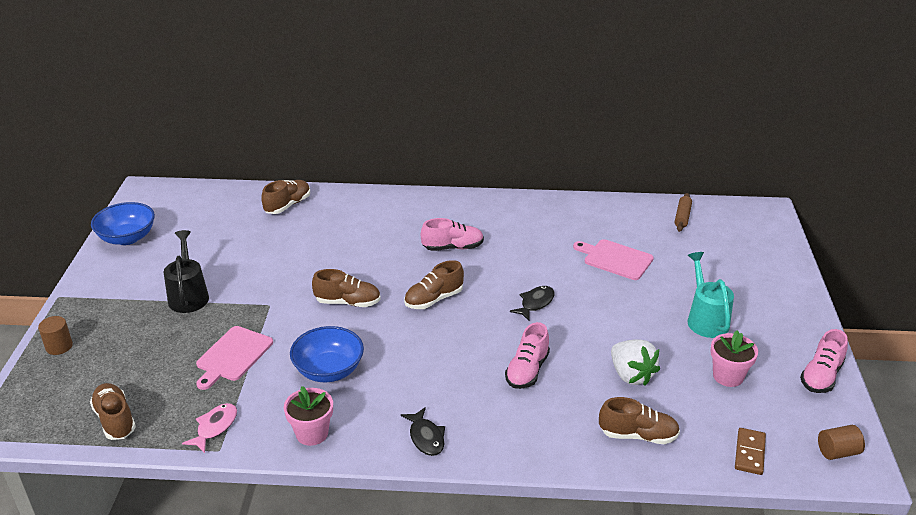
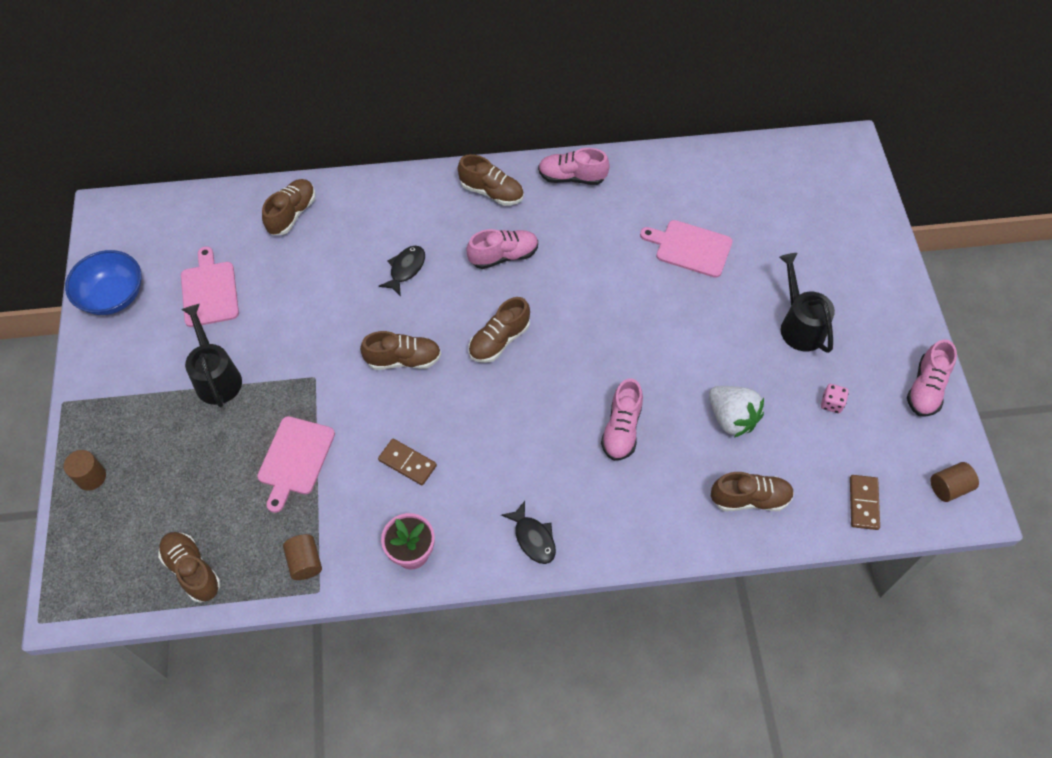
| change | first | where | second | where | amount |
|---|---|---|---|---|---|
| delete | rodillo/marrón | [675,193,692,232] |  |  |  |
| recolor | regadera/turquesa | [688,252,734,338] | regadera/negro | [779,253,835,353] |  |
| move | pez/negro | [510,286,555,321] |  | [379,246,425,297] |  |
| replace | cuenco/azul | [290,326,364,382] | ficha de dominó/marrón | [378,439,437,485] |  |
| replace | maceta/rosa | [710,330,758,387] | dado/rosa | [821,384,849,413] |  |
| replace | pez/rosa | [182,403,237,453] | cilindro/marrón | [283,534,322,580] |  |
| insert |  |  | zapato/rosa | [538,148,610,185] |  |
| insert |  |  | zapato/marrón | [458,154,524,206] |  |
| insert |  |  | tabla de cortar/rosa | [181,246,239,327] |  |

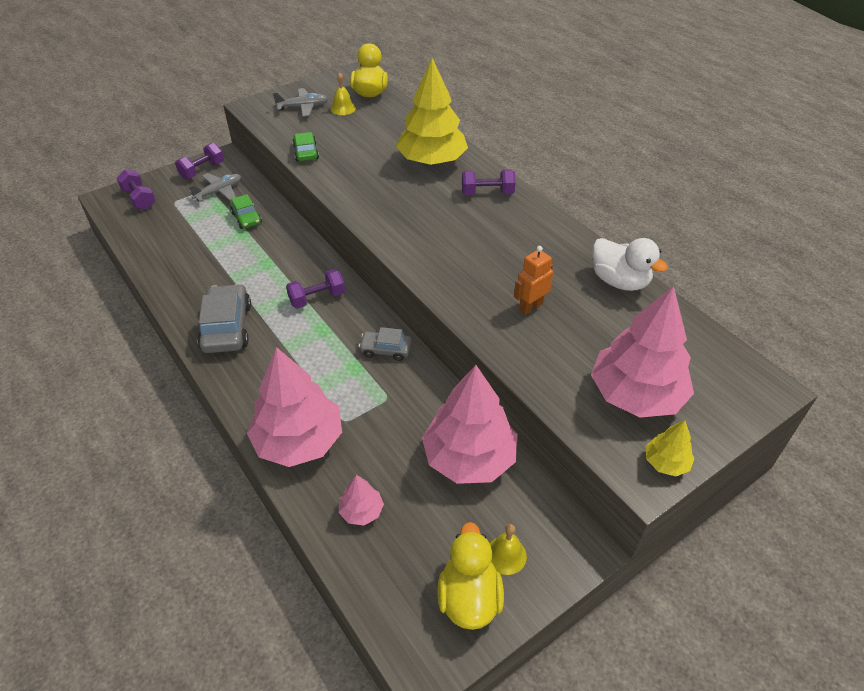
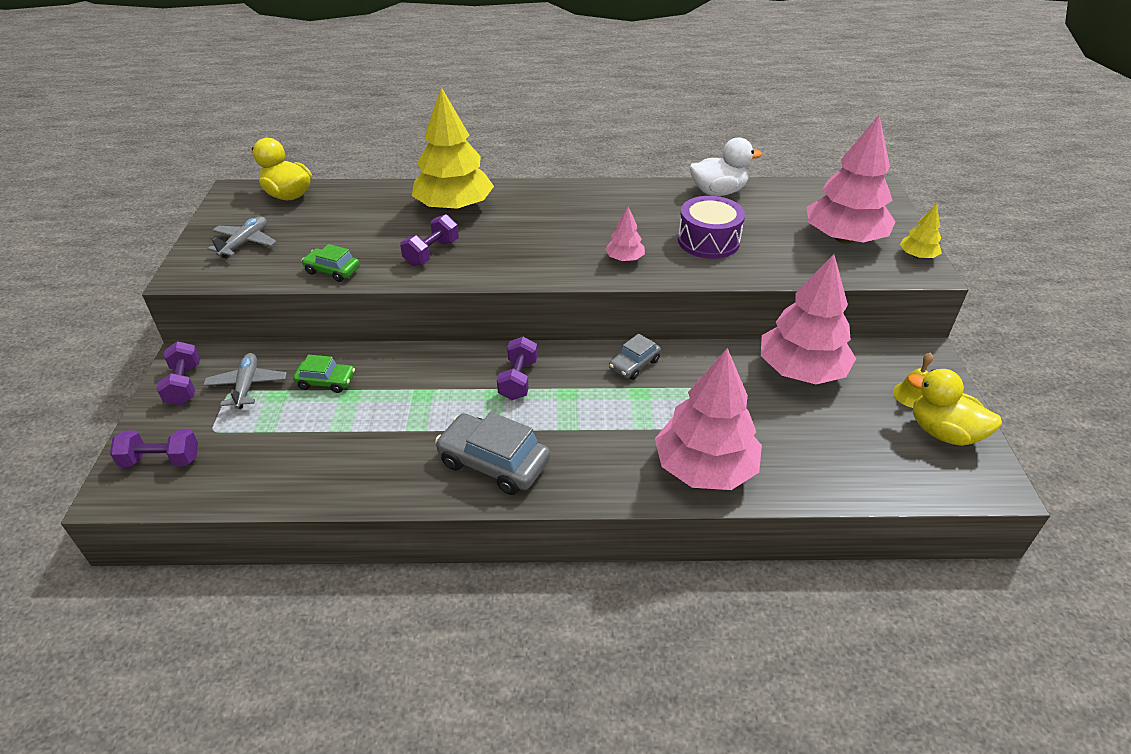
| change | first | where | second | where | amount |
|---|---|---|---|---|---|
| delete | campana/amarillo | [330,72,356,115] |  |  |  |
| move | mancuerna/morado | [462,170,516,195] |  | [400,214,459,266] |  |
| replace | robot/naranja | [514,246,553,315] | tambor/morado | [678,196,745,259] |  |
| move | árbol/rosa | [339,475,384,525] |  | [605,207,645,261] |  |

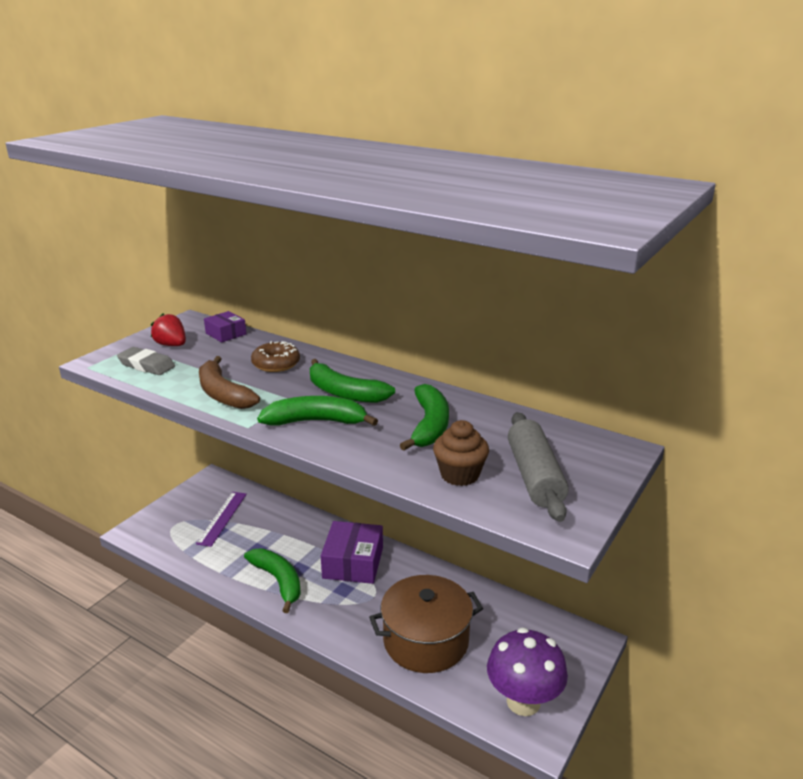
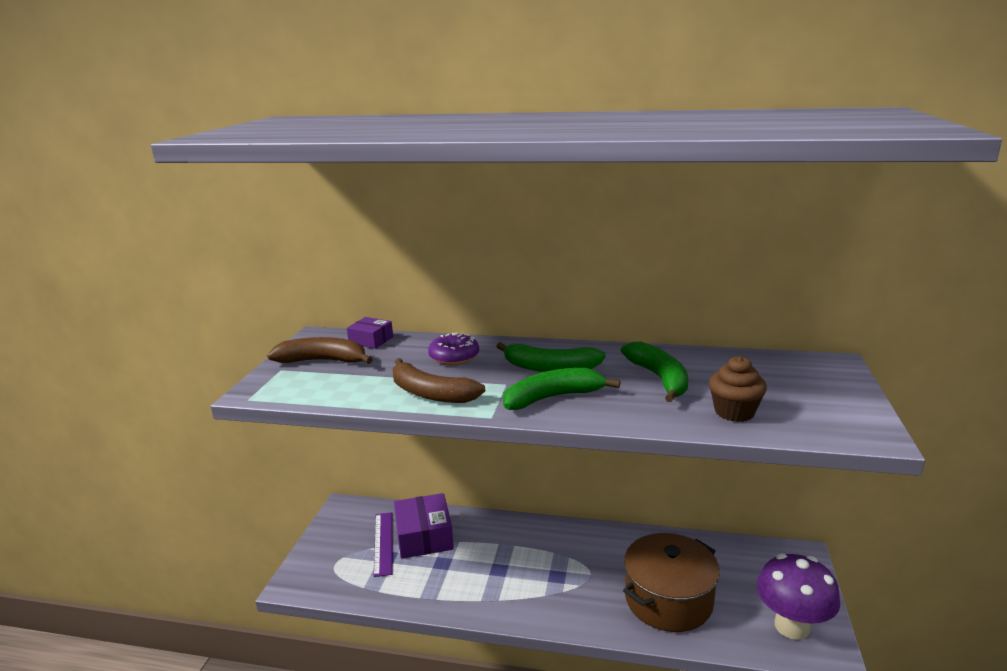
| change | first | where | second | where | amount |
|---|---|---|---|---|---|
| replace | fresa/rojo | [151,313,186,346] | plátano/marrón | [267,337,373,364] |  |
| recolor | rosquilla/marrón | [251,341,300,372] | rosquilla/morado | [428,333,479,365] |  |
| delete | goma de borrar/gris | [117,347,175,375] |  |  |  |
| delete | rodillo/gris | [508,412,569,522] |  |  |  |
| move | caja/morado | [321,521,383,584] |  | [394,493,454,559] |  |
| delete | plátano/verde | [244,549,301,613] |  |  |  |

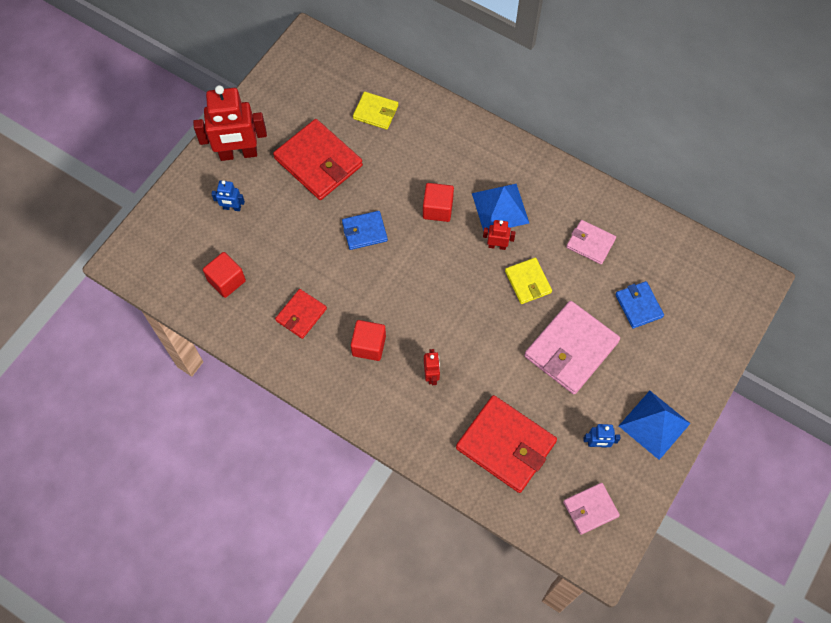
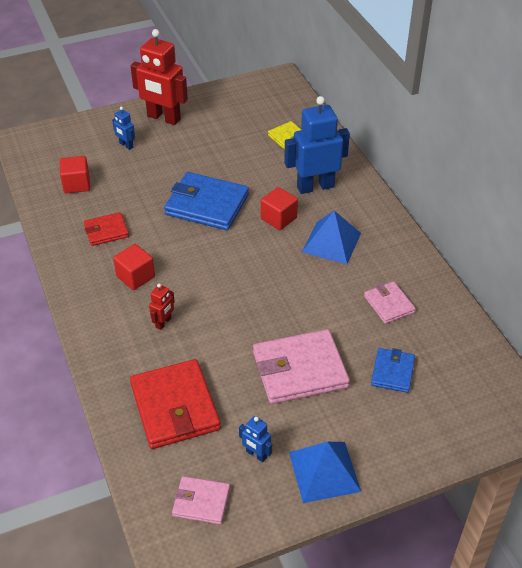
| change | first | where | second | where | amount |
|---|---|---|---|---|---|
| delete | cartera/rojo | [273,119,363,200] |  |  |  |
| resize | cartera/azul | [342,211,388,250] |  | [164,172,249,230] | x1.82 |
| delete | robot/rojo | [483,220,516,250] |  |  |  |
| delete | cartera/amarillo | [505,257,552,304] |  |  |  |
| insert |  |  | robot/azul | [284,96,350,194] |  |

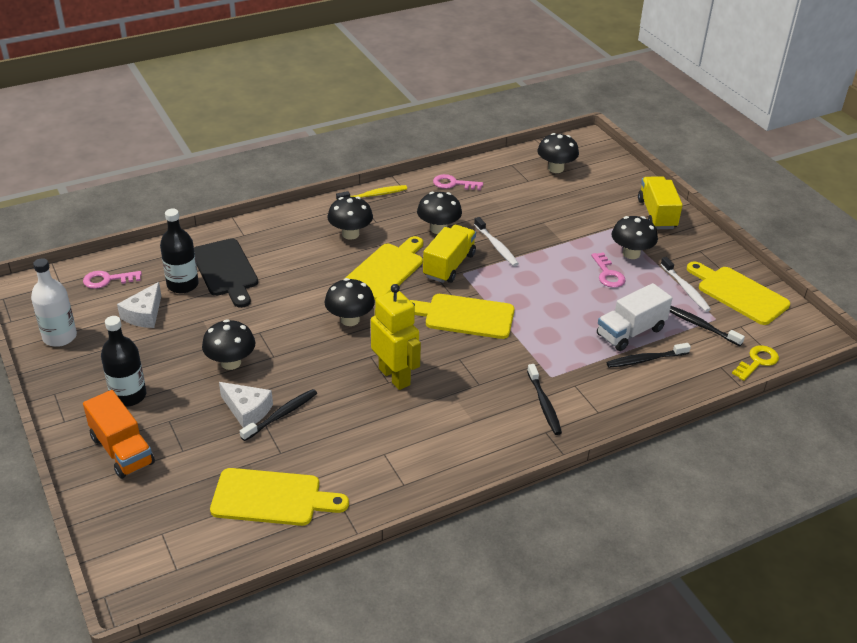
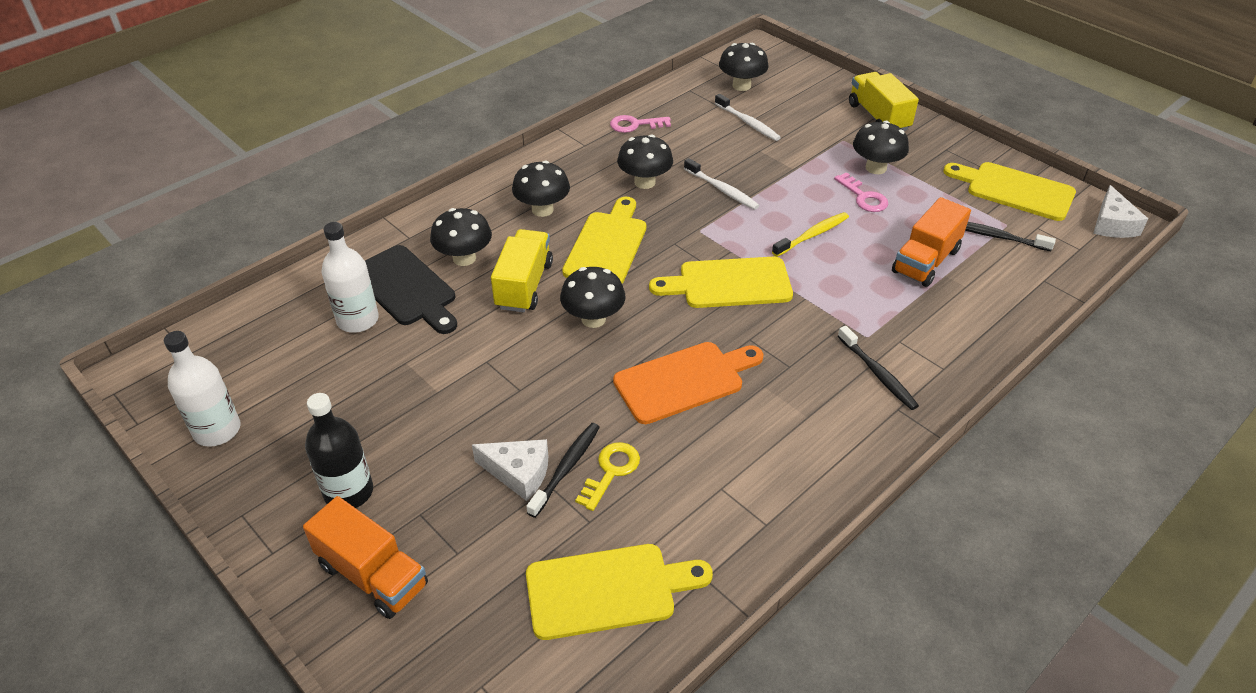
| change | first | where | second | where | amount |
|---|---|---|---|---|---|
| move | cepillo de dientes/amarillo | [336,185,407,200] |  | [772,212,849,257] |  |
| recolor | botella/negro | [160,209,199,293] | botella/blanco | [322,222,379,333] |  |
| move | camión/amarillo | [423,224,476,283] |  | [491,229,553,312] |  |
| move | cepillo de dientes/blanco | [661,257,711,312] |  | [715,94,781,141] |  |
| delete | llave/rosa | [83,271,142,289] |  |  |  |
| move | queso/blanco | [117,282,161,328] |  | [1093,185,1148,238] |  |
| recolor | camión/blanco | [597,283,672,351] | camión/naranja | [892,197,971,287] |  |
| replace | robot/amarillo | [371,284,421,390] | tabla de cortar/naranja | [613,342,763,424] |  |
| move | seta/negro | [202,319,255,370] |  | [430,208,492,266] |  |
| delete | cepillo de dientes/negro | [606,343,691,368] |  |  |  |
| move | llave/amarillo | [732,345,779,381] |  | [575,442,640,511] |  |

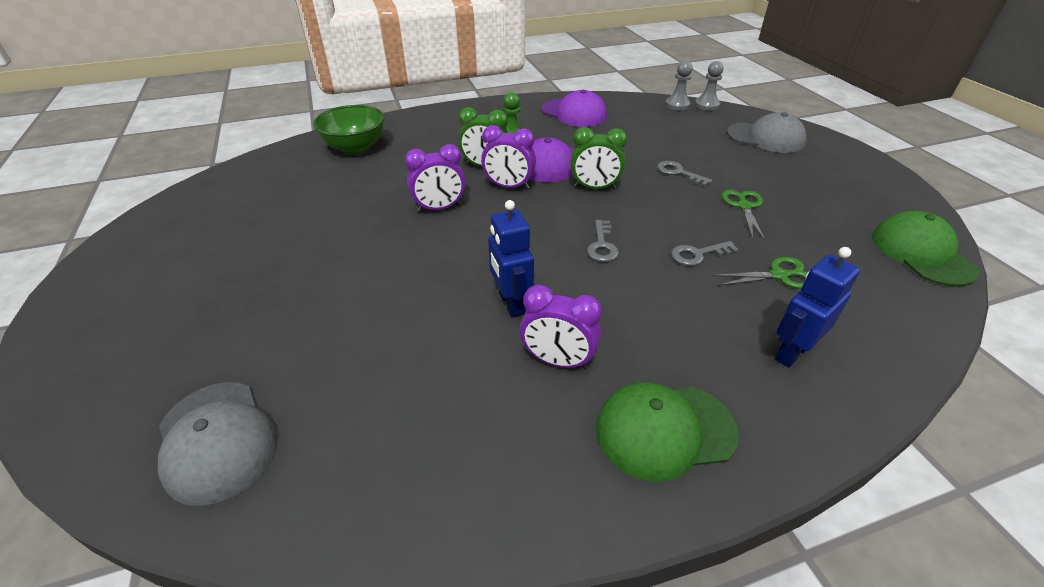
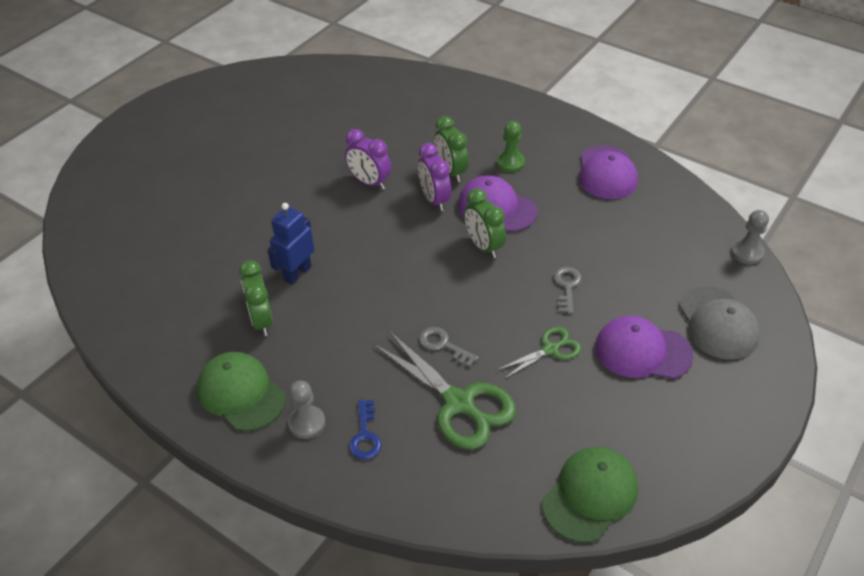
| change | first | where | second | where | amount |
|---|---|---|---|---|---|
| move | peón/gris | [665,61,693,110] |  | [288,381,325,439] |  |
| delete | cuenco/verde | [313,105,385,155] |  |  |  |
| delete | llave/gris | [587,220,619,262] |  |  |  |
| replace | robot/azul | [775,247,860,368] | llave/azul | [349,400,382,460] |  |
| resize | tijeras/verde | [713,257,808,289] |  | [373,331,516,449] | x1.81 |
| recolor | despertador/morado | [520,285,602,369] | despertador/verde | [239,260,273,336] |  |
| delete | gorra/gris | [158,382,278,506] |  |  |  |
| insert |  |  | gorra/morado | [595,316,694,379] |  |

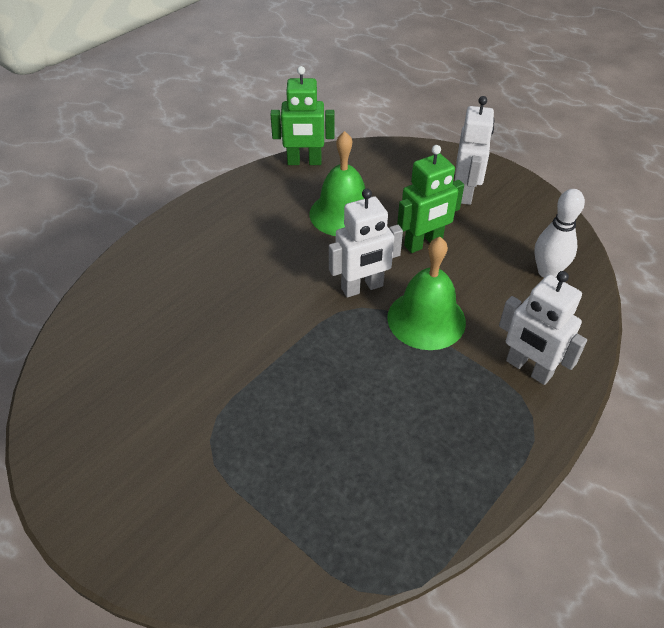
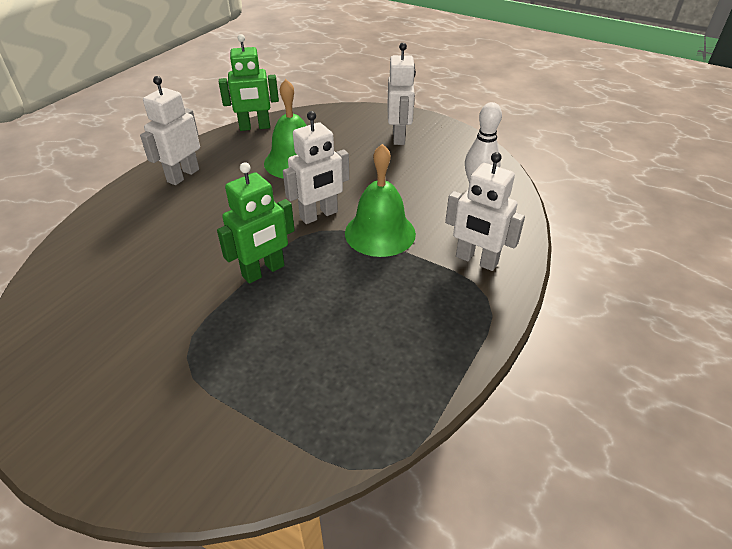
| change | first | where | second | where | amount |
|---|---|---|---|---|---|
| move | robot/verde | [397,145,464,253] |  | [217,162,295,284] |  |
| insert |  |  | robot/blanco | [140,76,200,185] |  |

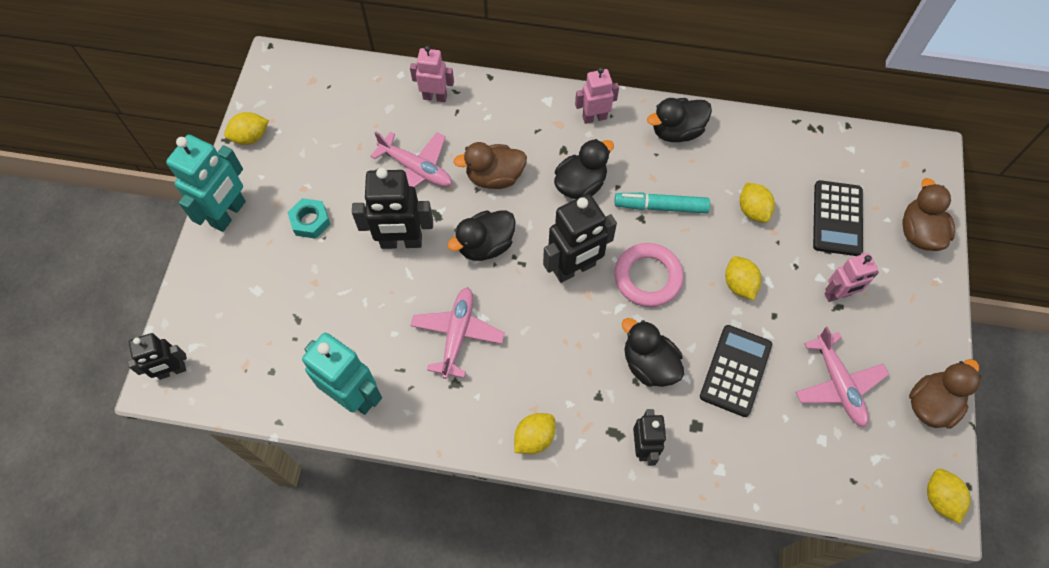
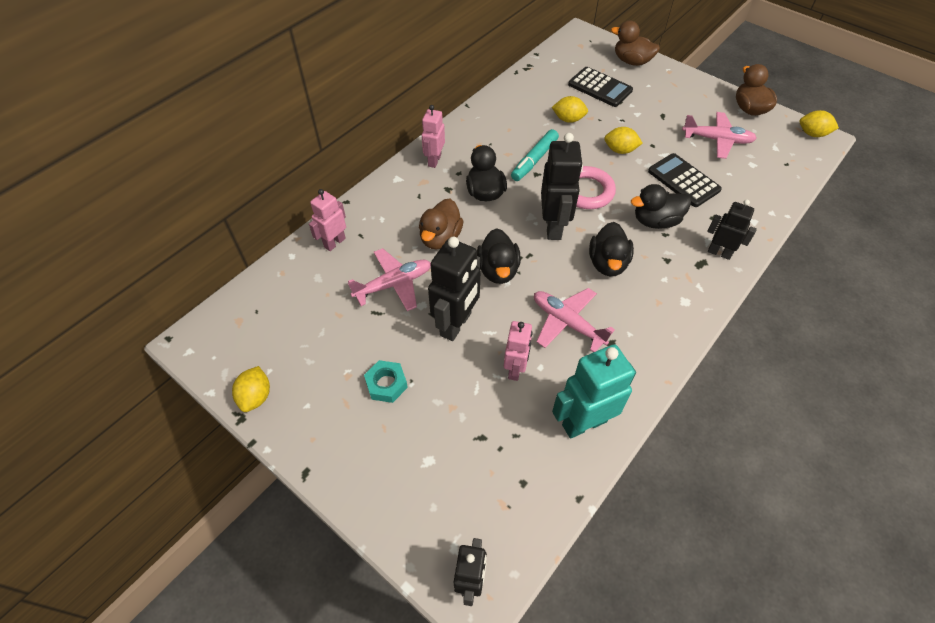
| change | first | where | second | where | amount |
|---|---|---|---|---|---|
| move | pato/negro | [647,98,712,142] |  | [589,222,634,276] |  |
| delete | robot/turquesa | [166,135,246,232] |  |  |  |
| move | robot/rosa | [824,253,879,302] |  | [504,321,533,381] |  |
| delete | limón/amarillo | [514,413,555,454] |  |  |  |

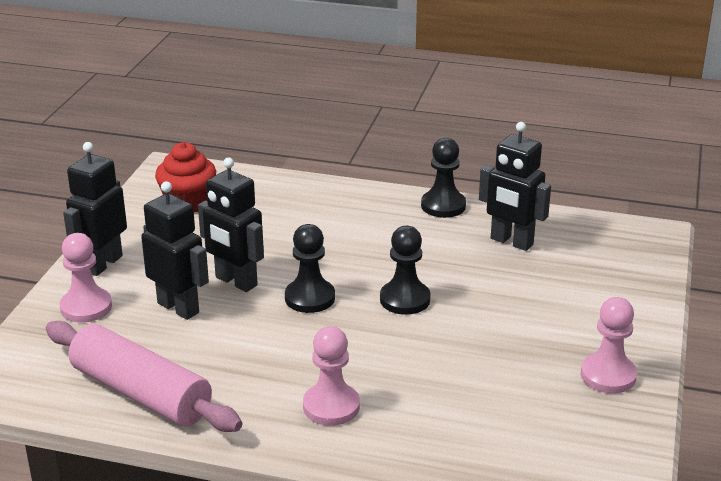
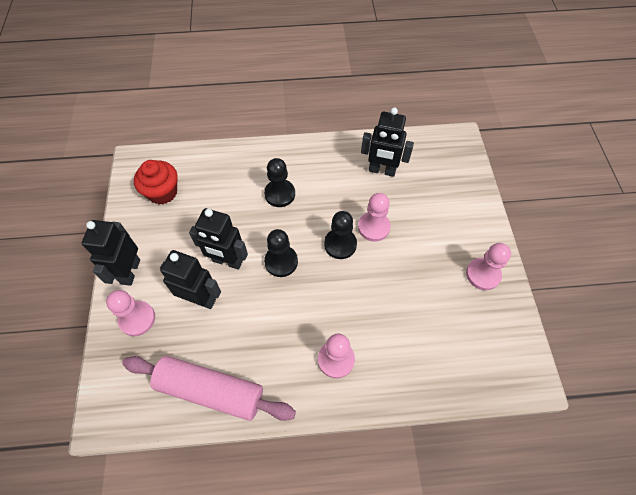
| change | first | where | second | where | amount |
|---|---|---|---|---|---|
| move | peón/negro | [421,138,466,218] |  | [264,158,295,207] |  |
| insert |  |  | peón/rosa | [358,193,391,242] |  |

